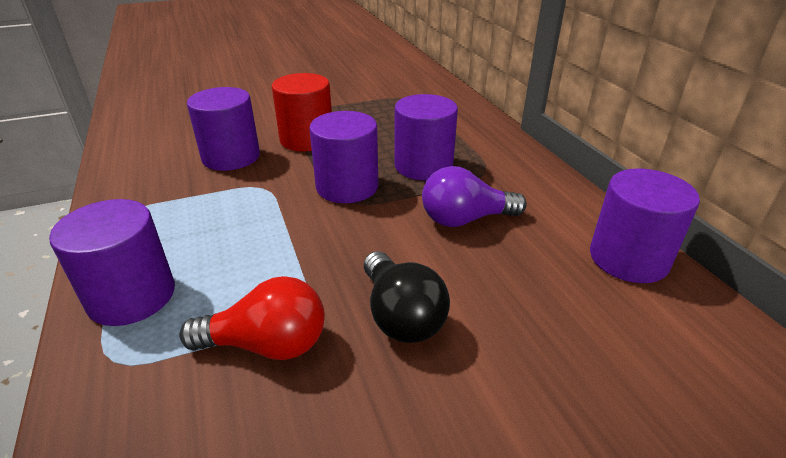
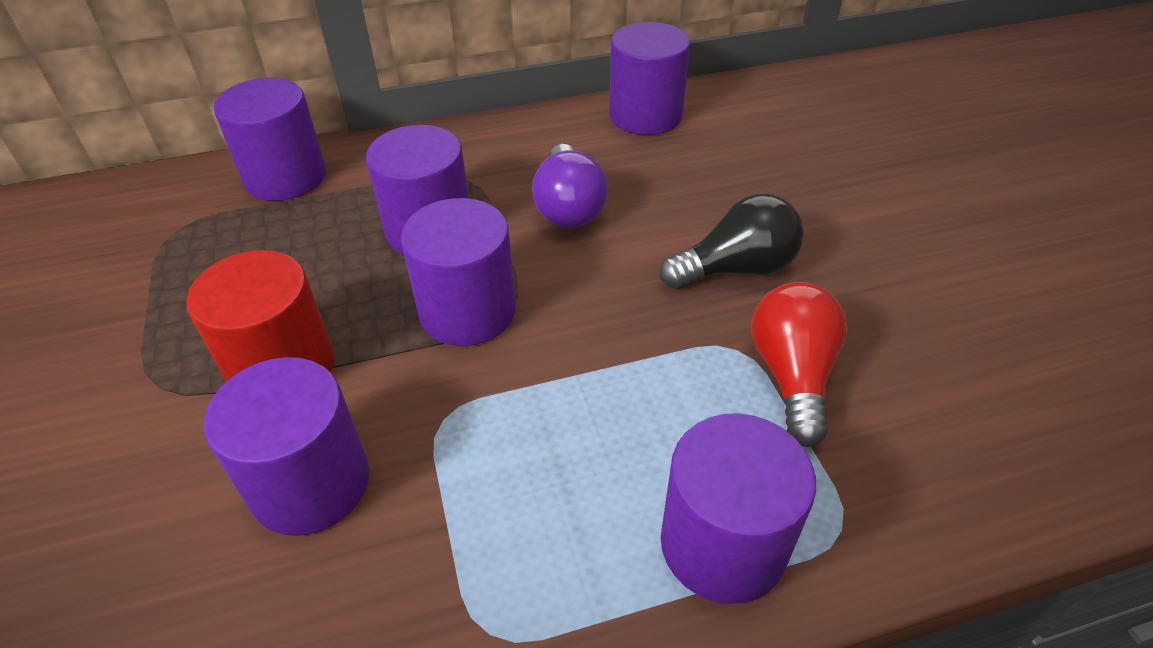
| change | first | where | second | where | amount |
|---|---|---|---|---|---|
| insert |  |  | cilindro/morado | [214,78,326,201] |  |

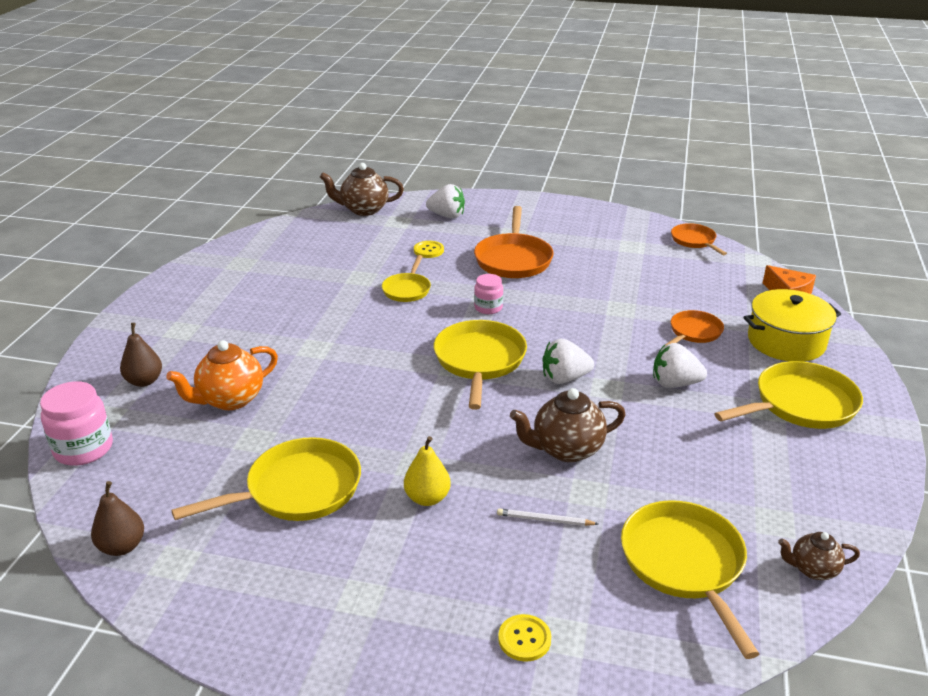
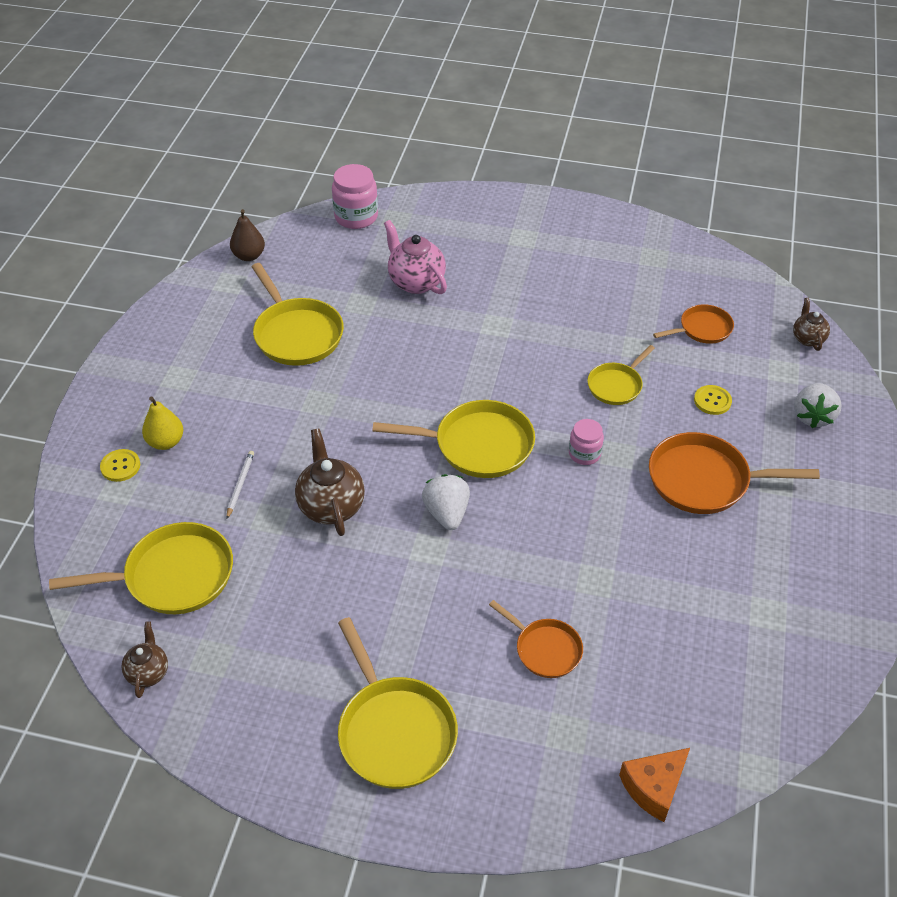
| change | first | where | second | where | amount |
|---|---|---|---|---|---|
| resize | tetera/marrón | [320,163,404,216] |  | [793,298,830,351] | x0.59 |
| move | sartén/naranja | [671,223,727,255] |  | [653,304,734,344] |  |
| rotate | sartén/amarillo | [382,255,431,302] |  | [587,345,655,405] | 60 degrees counterclockwise |
| delete | olla/amarillo | [743,289,841,362] |  |  |  |
| delete | pera/marrón | [120,323,162,387] |  |  |  |
| recolor | tetera/naranja | [166,340,278,410] | tetera/rosa | [384,220,447,294] |  |
| delete | fresa/blanco | [653,343,707,388] |  |  |  |
| move | pera/amarillo | [404,436,451,506] |  | [142,397,183,450] |  |

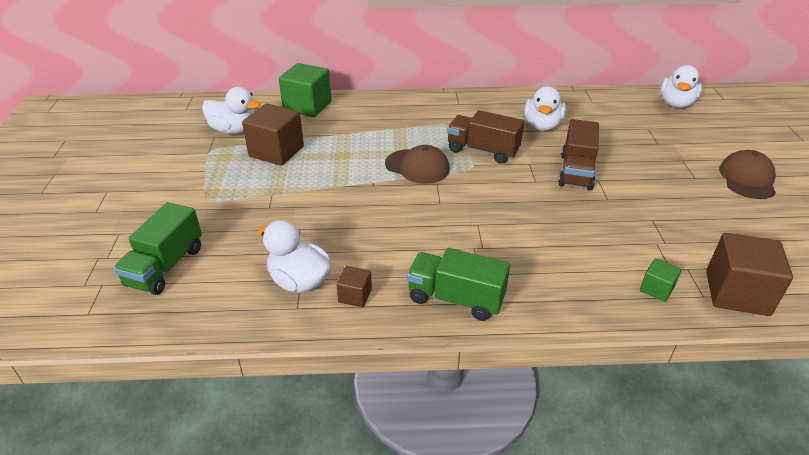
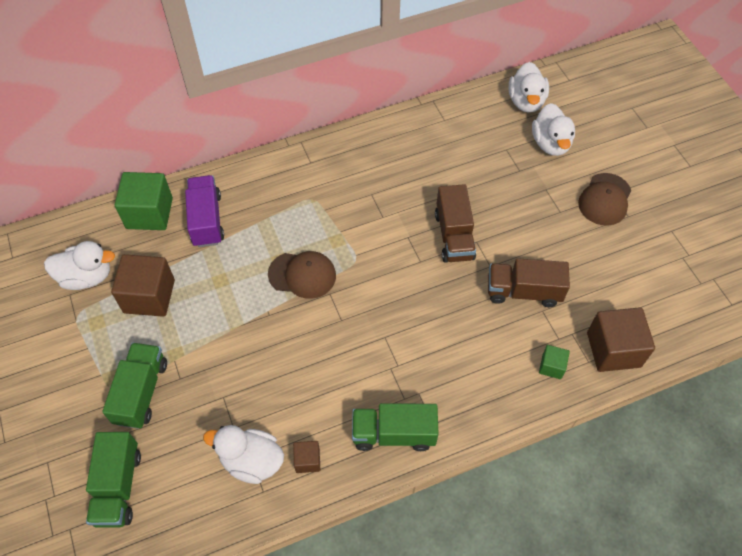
| change | first | where | second | where | amount |
|---|---|---|---|---|---|
| move | pato/blanco | [524,86,566,131] |  | [532,103,575,156] |  |
| move | camión/marrón | [447,110,524,164] |  | [488,258,570,307] |  |
| rotate | gorra/marrón | [719,150,776,199] |  | [578,173,631,226] | 150 degrees counterclockwise |
| insert |  |  | camión/morado | [185,175,224,247] |  |
| insert |  |  | camión/verde | [102,343,167,429] |  |

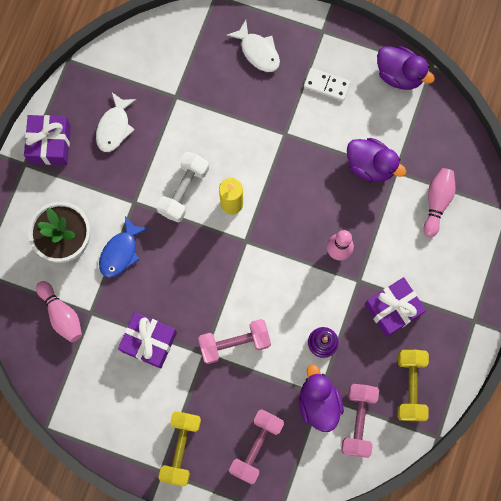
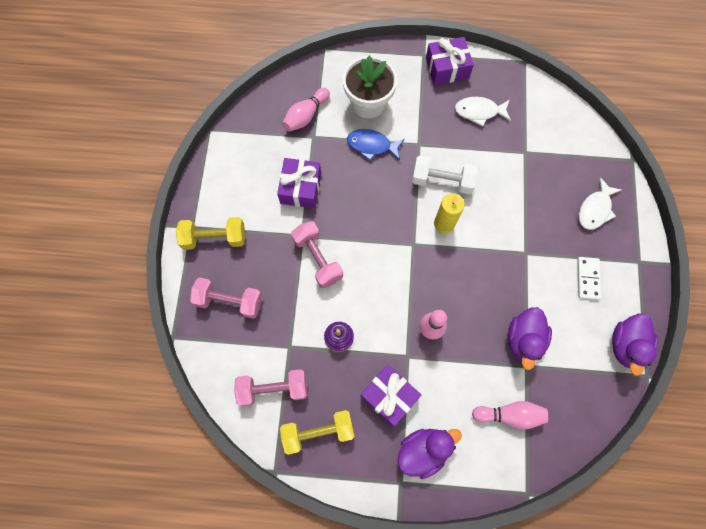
| change | first | where | second | where | amount |
|---|---|---|---|---|---|
| move | pato/morado | [299,364,344,432] |  | [398,429,462,479] |  |

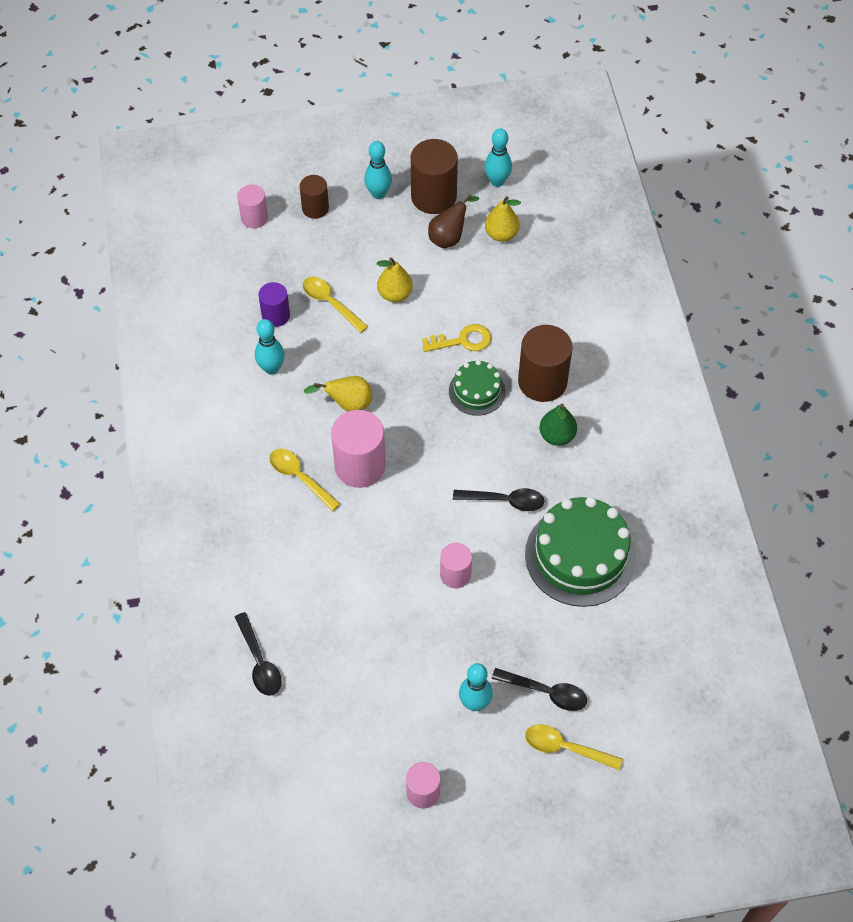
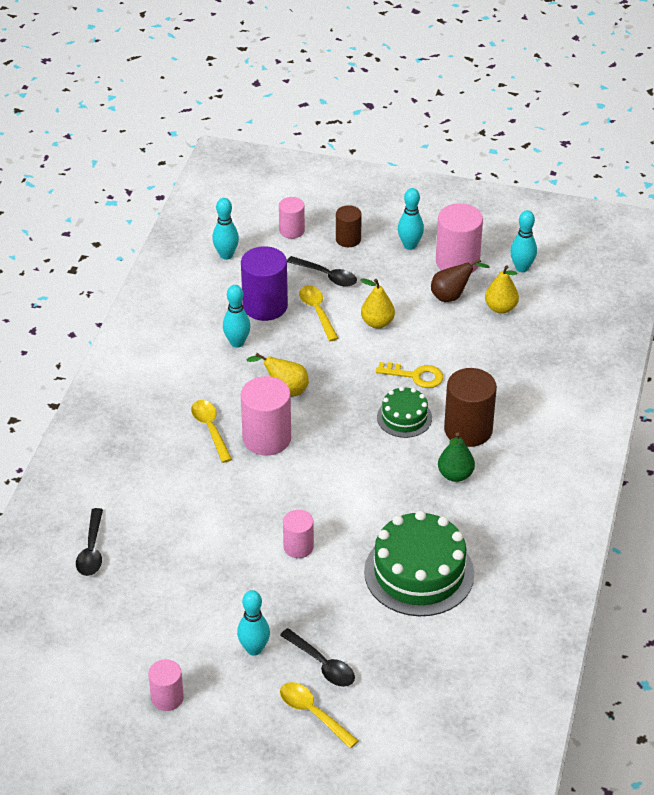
| change | first | where | second | where | amount |
|---|---|---|---|---|---|
| recolor | cilindro/marrón | [411,139,458,214] | cilindro/rosa | [436,203,483,273] |  |
| resize | cilindro/morado | [258,282,290,327] |  | [241,246,288,321] | x1.70 |
| move | cuchara/negro | [453,488,545,511] |  | [287,256,357,287] |  |
| insert |  |  | bolo/turquesa | [212,198,239,260] |  |

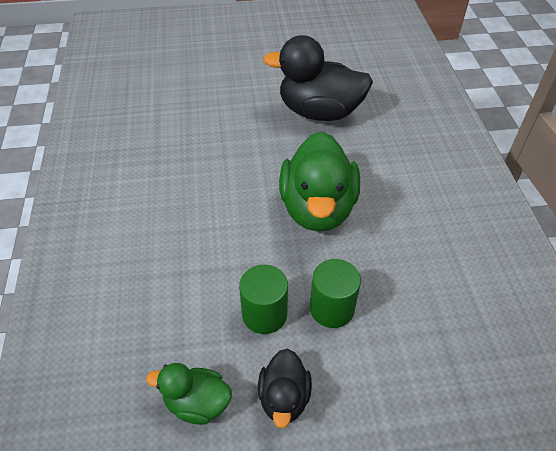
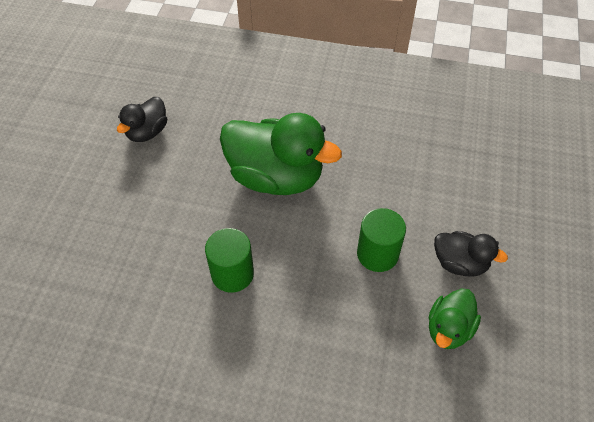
| change | first | where | second | where | amount |
|---|---|---|---|---|---|
| resize | pato/negro | [263,35,373,121] |  | [117,97,167,142] | x0.52 |
| move | cilindro/verde | [310,259,361,328] |  | [205,228,254,293] |  |

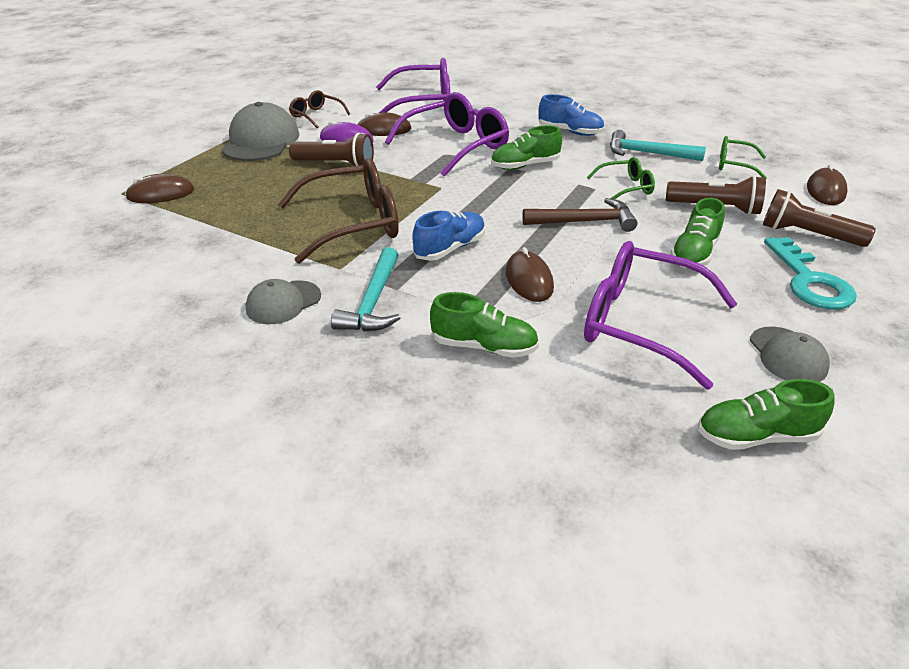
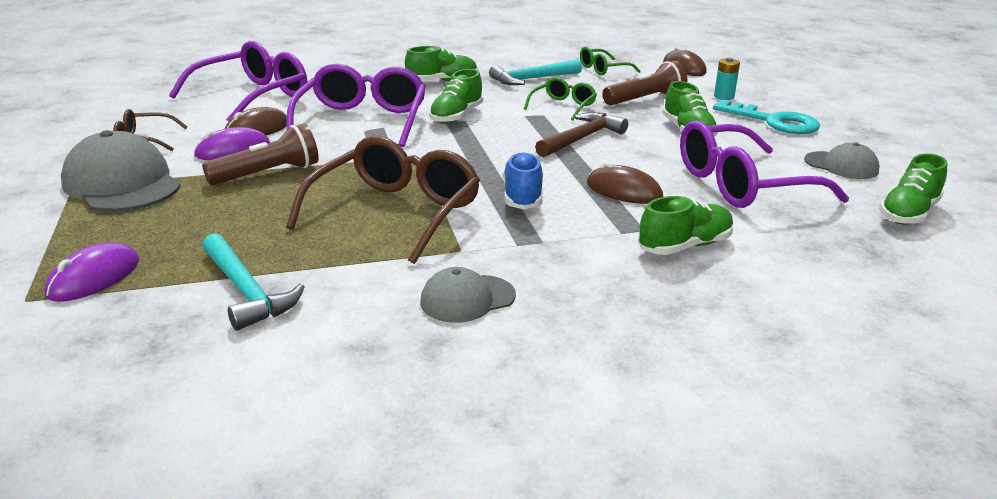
| change | first | where | second | where | amount |
|---|---|---|---|---|---|
| recolor | zapato/azul | [538,94,604,136] | zapato/verde | [405,46,478,81] |  |
| recolor | ratón/marrón | [125,174,194,203] | ratón/morado | [45,242,139,302] |  |
| replace | lámpara de mano/marrón | [763,189,876,247] | pila/turquesa | [714,57,740,100] |  |
| move | martillo/turquesa | [331,247,400,332] |  | [202,233,305,331] |  |
| rotate | gorra/gris | [246,279,321,324] |  | [420,267,516,323] | 60 degrees clockwise |

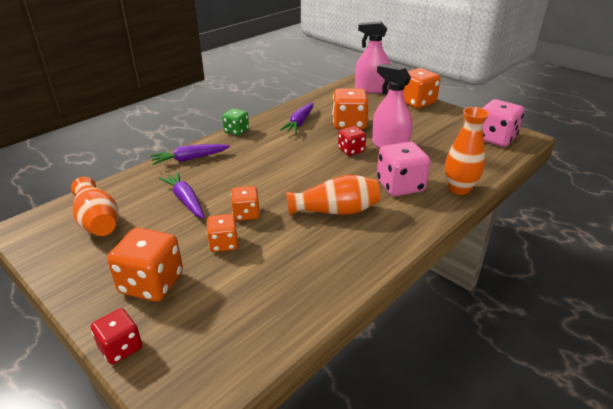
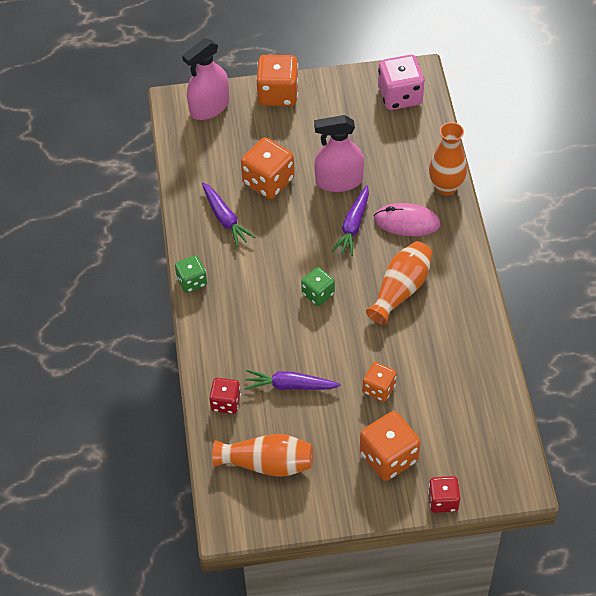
| change | first | where | second | where | amount |
|---|---|---|---|---|---|
| move | dado/rojo | [338,126,366,156] |  | [209,378,241,414] |  |
| replace | dado/rosa | [377,142,431,196] | ratón/rosa | [374,203,440,236] |  |
| move | zanahoria/morado | [150,144,230,165] |  | [332,185,369,256] |  |
| delete | dado/naranja | [231,186,260,221] |  |  |  |
| insert |  |  | dado/verde | [301,267,335,306] |  |

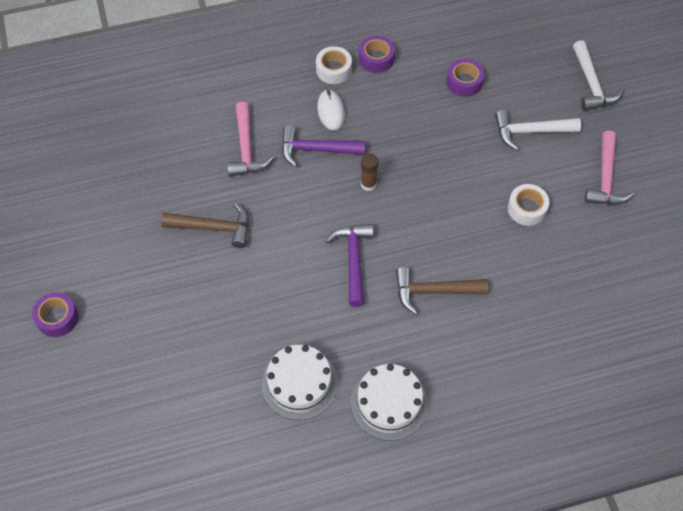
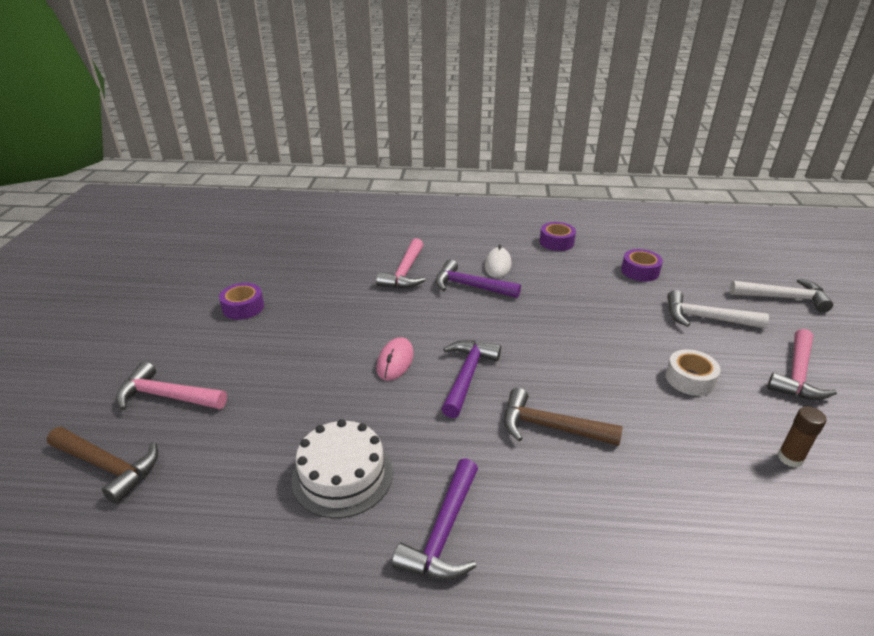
| change | first | where | second | where | amount |
|---|---|---|---|---|---|
| rotate | martillo/blanco | [573,40,623,111] |  | [730,278,833,312] | 90 degrees counterclockwise |
| delete | cinta adhesiva/blanco | [316,46,352,84] |  |  |  |
| move | barra de pegamento/marrón | [361,153,379,191] |  | [778,406,827,468] |  |
| move | martillo/marrón | [161,203,249,248] |  | [47,427,158,504] |  |
| move | cinta adhesiva/morado | [32,292,78,337] |  | [219,283,264,320] |  |
| replace | tarta/blanco | [351,364,428,441] | martillo/morado | [392,458,478,580] |  |
| insert |  |  | ratón/rosa | [377,337,414,381] |  |
| insert |  |  | martillo/rosa | [116,362,227,410] |  |

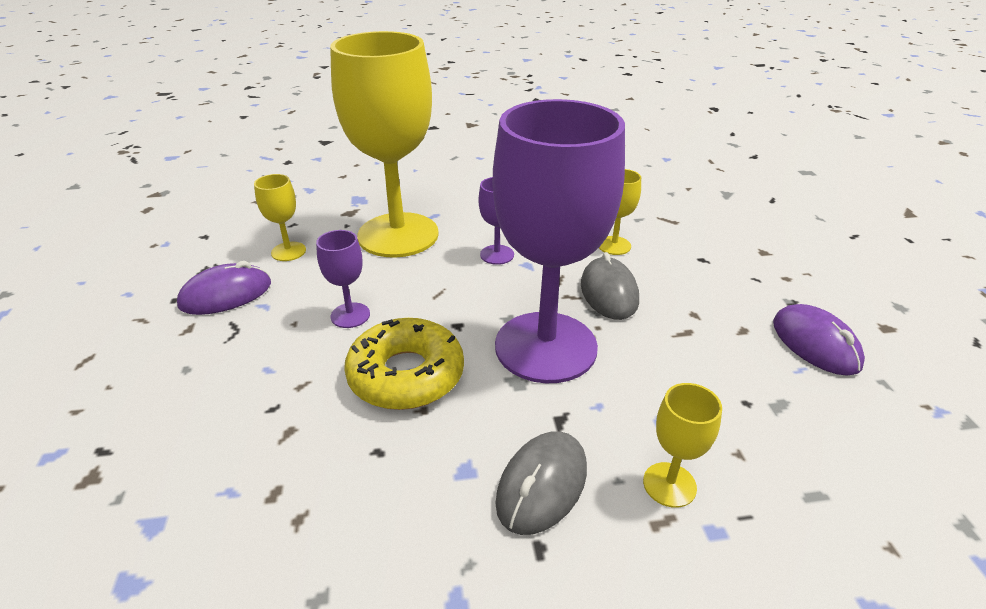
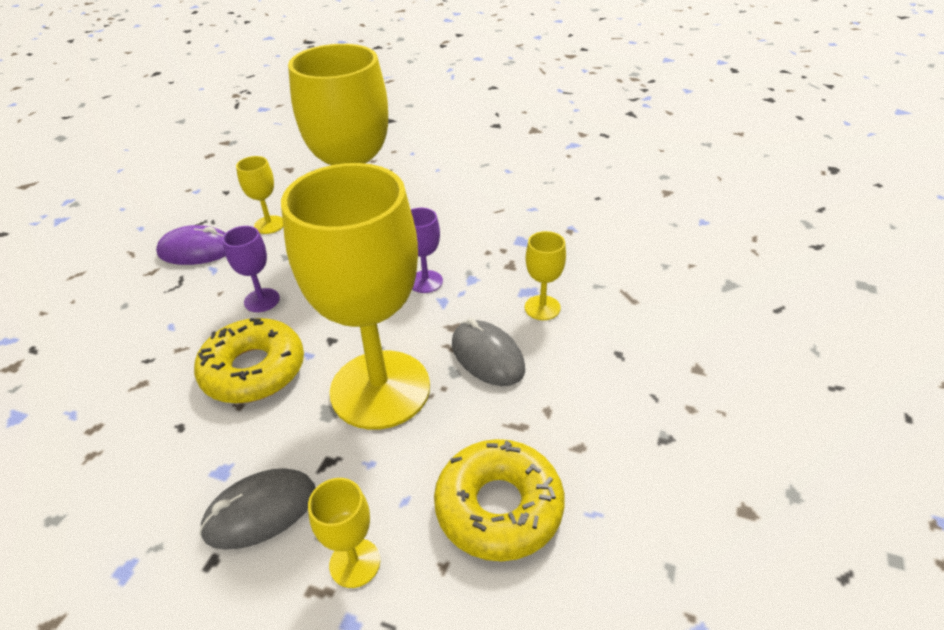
| change | first | where | second | where | amount |
|---|---|---|---|---|---|
| recolor | copa/morado | [493,99,625,383] | copa/amarillo | [281,163,430,430] |  |
| rotate | ratón/gris | [581,252,639,320] |  | [452,318,525,386] | 60 degrees counterclockwise |
| delete | ratón/morado | [773,304,865,376] |  |  |  |
| insert |  |  | rosquilla/amarillo | [434,439,565,561] |  |

